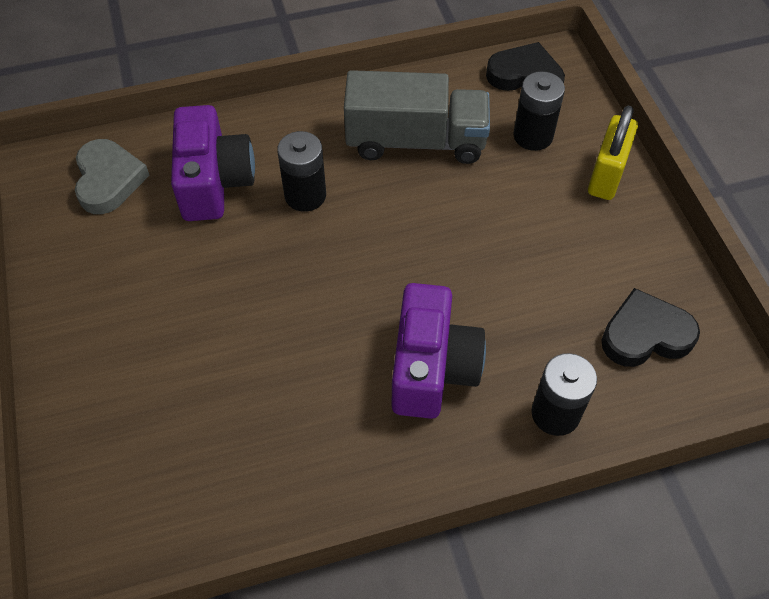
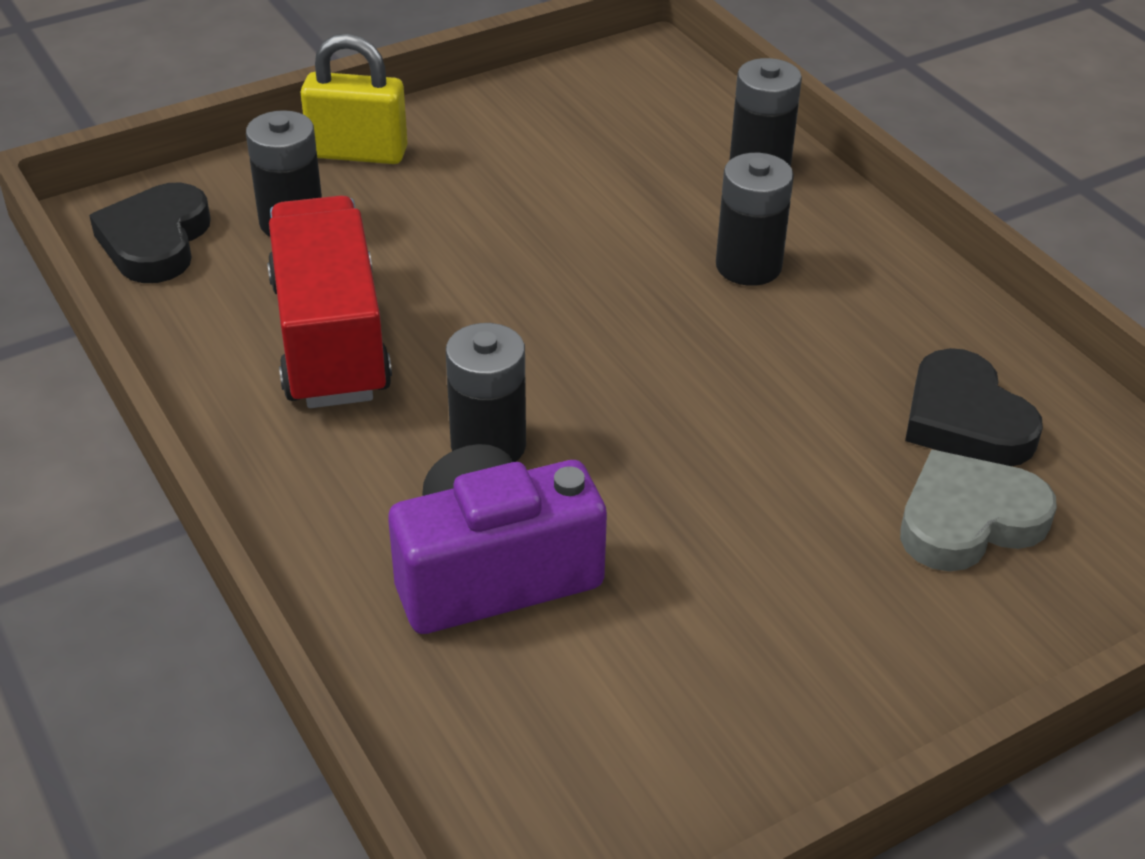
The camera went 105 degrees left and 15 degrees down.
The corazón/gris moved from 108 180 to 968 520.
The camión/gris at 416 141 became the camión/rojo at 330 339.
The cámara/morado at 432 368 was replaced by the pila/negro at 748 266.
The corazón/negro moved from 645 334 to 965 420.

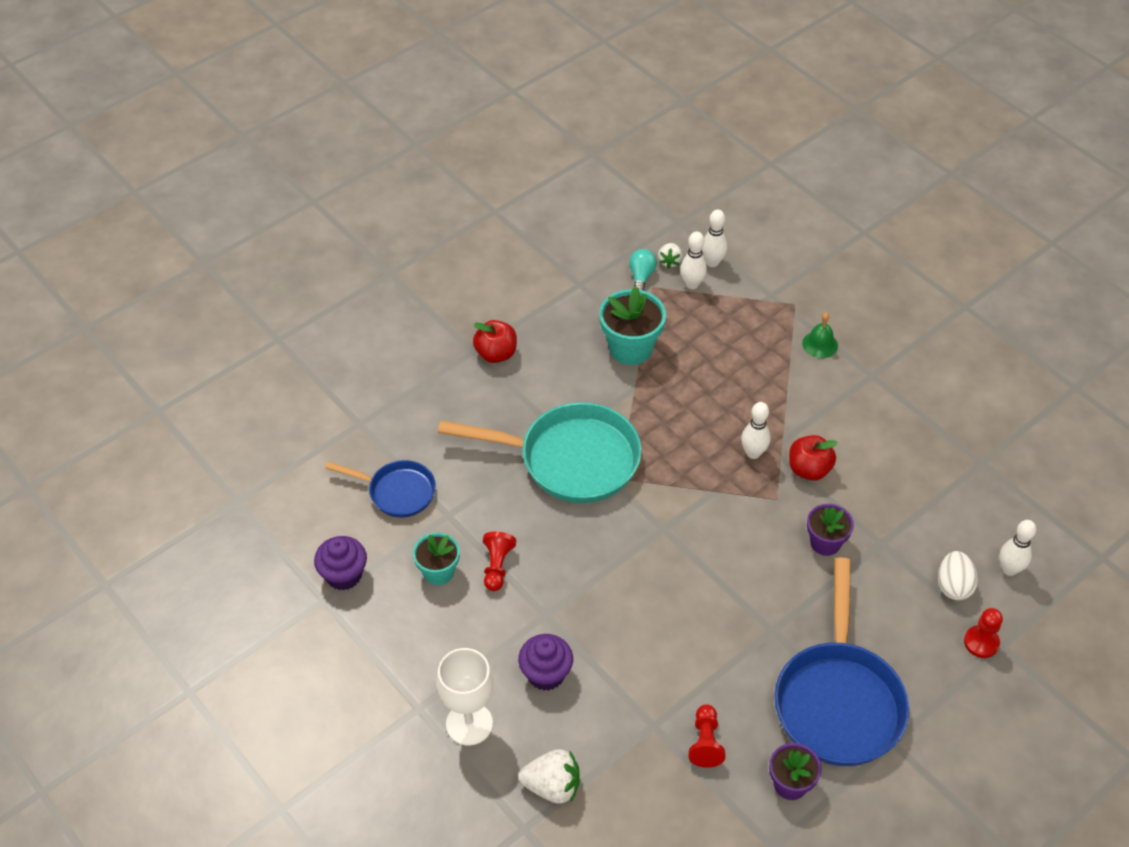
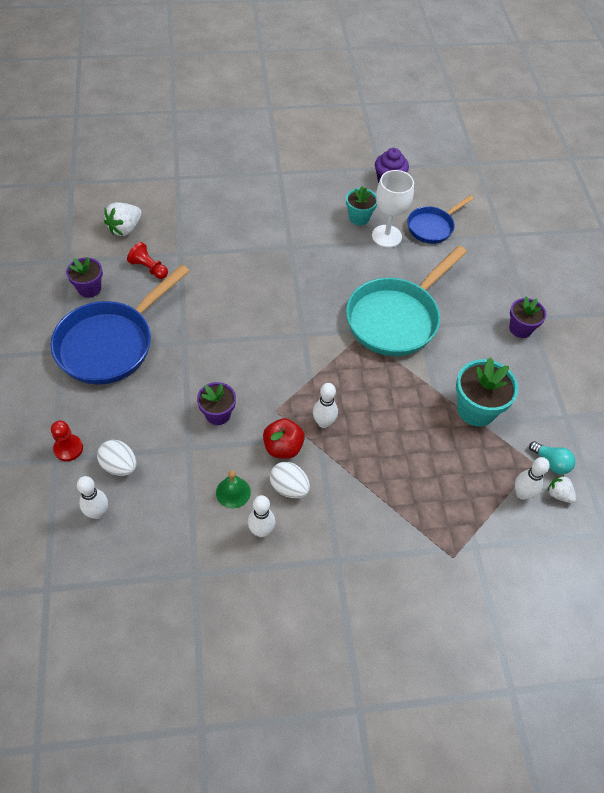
The camera went 120 degrees right and 5 degrees up.
The copa/blanco moved from 469 724 to 386 236.
The manzana/rojo at 496 354 was replaced by the maceta/morado at 520 329.
The peón/rojo at 497 566 disappeared.
The magdalena/morado at 546 674 disappeared.
The fresa/blanco moved from 552 786 to 125 229.
The bolo/blanco moved from 712 262 to 261 531.
The sartén/azul at 838 700 turned 90 degrees counterclockwise.
The campana/verde moved from 820 344 to 233 492.
The huevo/blanco at 289 487 appeared.

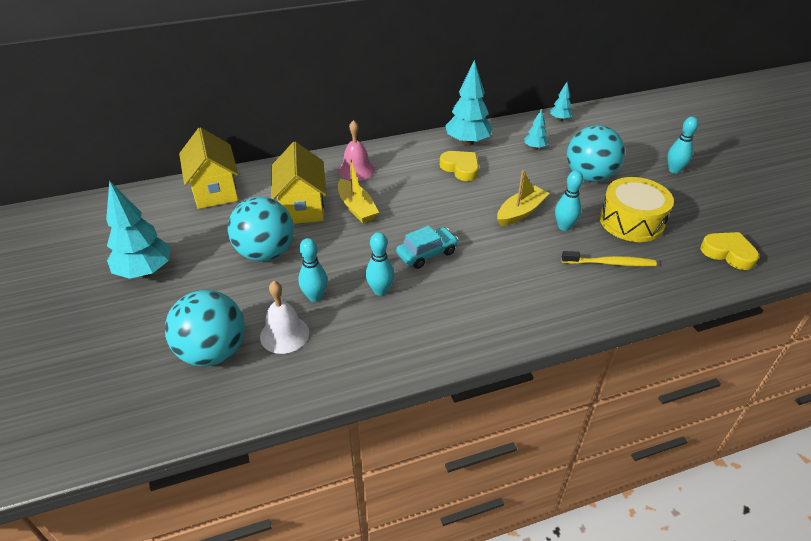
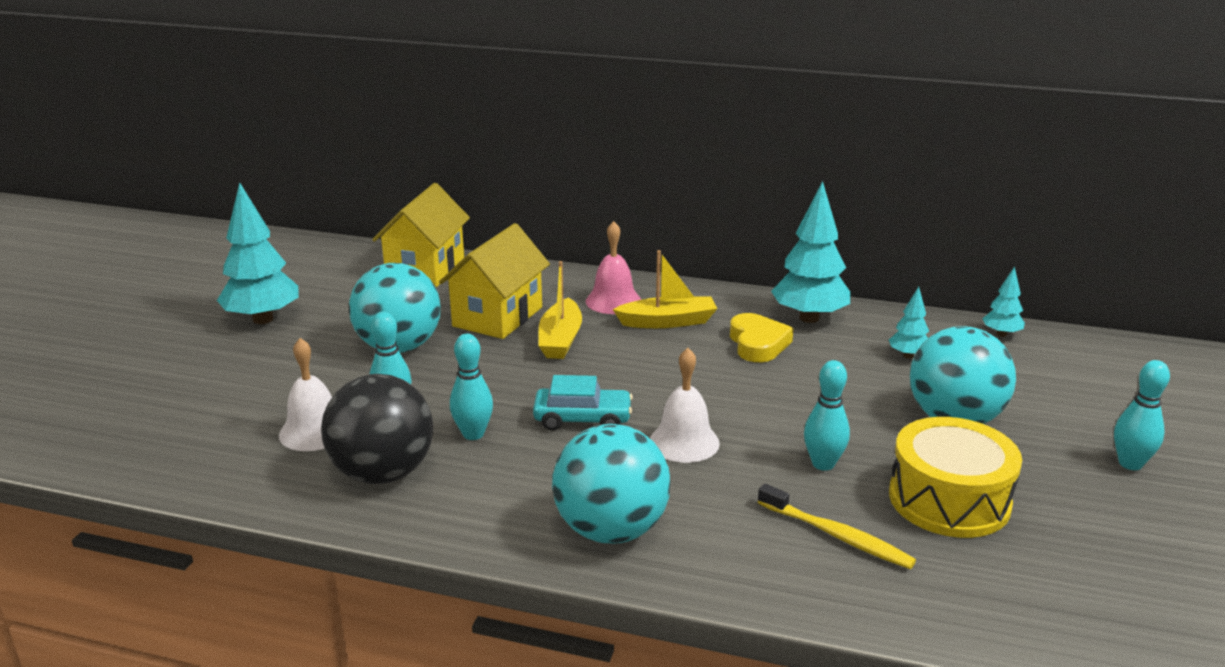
The camera went 35 degrees right and 15 degrees down.
The pelota/turquesa moved from 213 352 to 611 530.
The barco/amarillo moved from 520 212 to 668 322.
The corazón/amarillo at 728 253 disappeared.
The pelota/negro at 383 473 appeared.
The campana/blanco at 684 442 appeared.

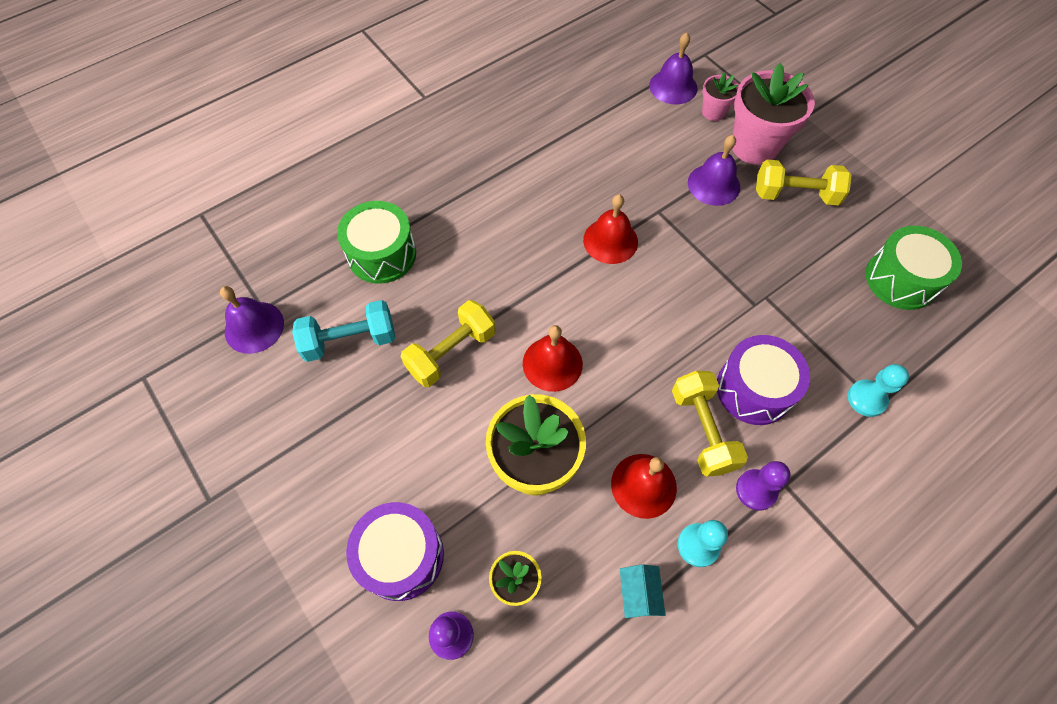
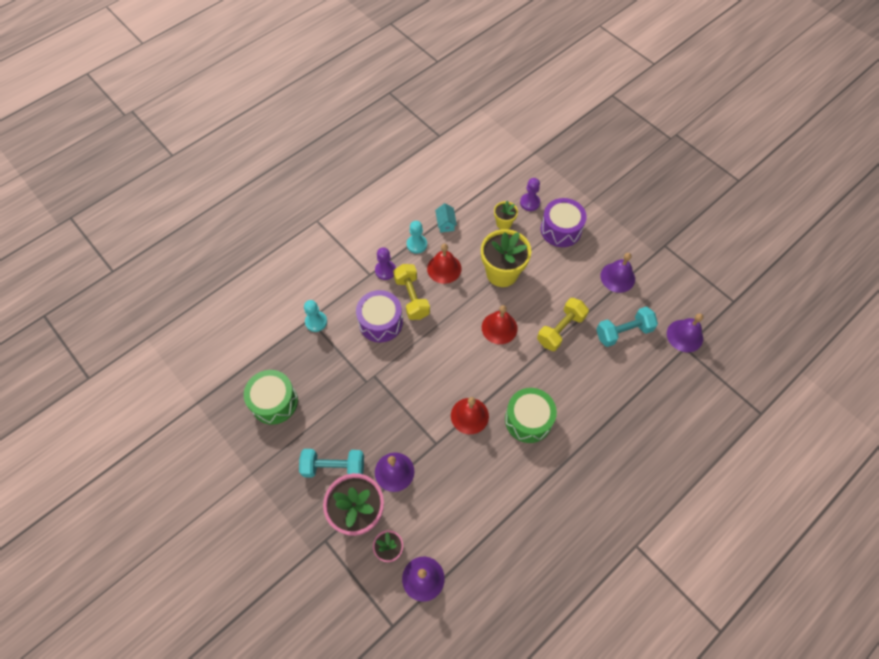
The camera went 175 degrees right and 0 degrees up.
The tambor/verde moved from 382 254 to 528 420.
The mancuerna/amarillo at 795 195 became the mancuerna/turquesa at 334 467.
The campana/morado at 617 277 appeared.

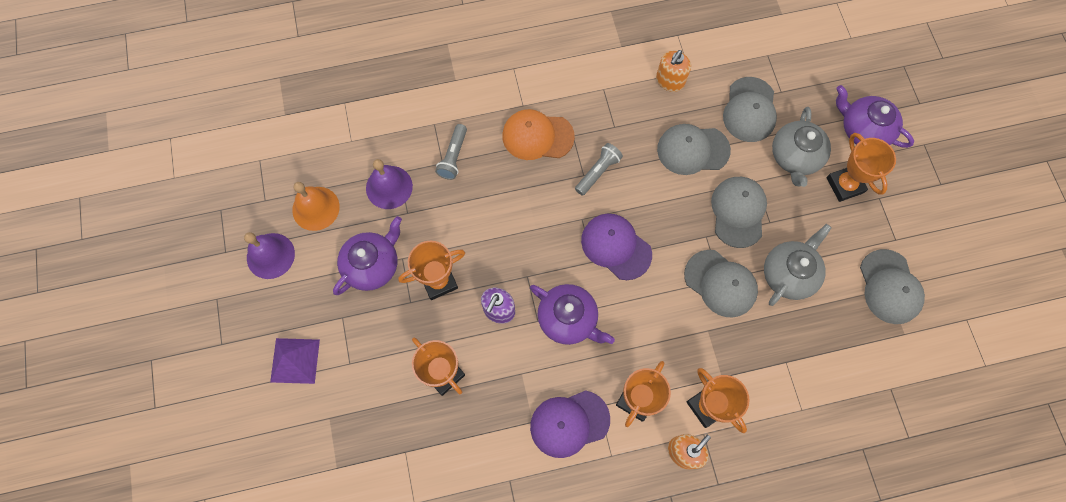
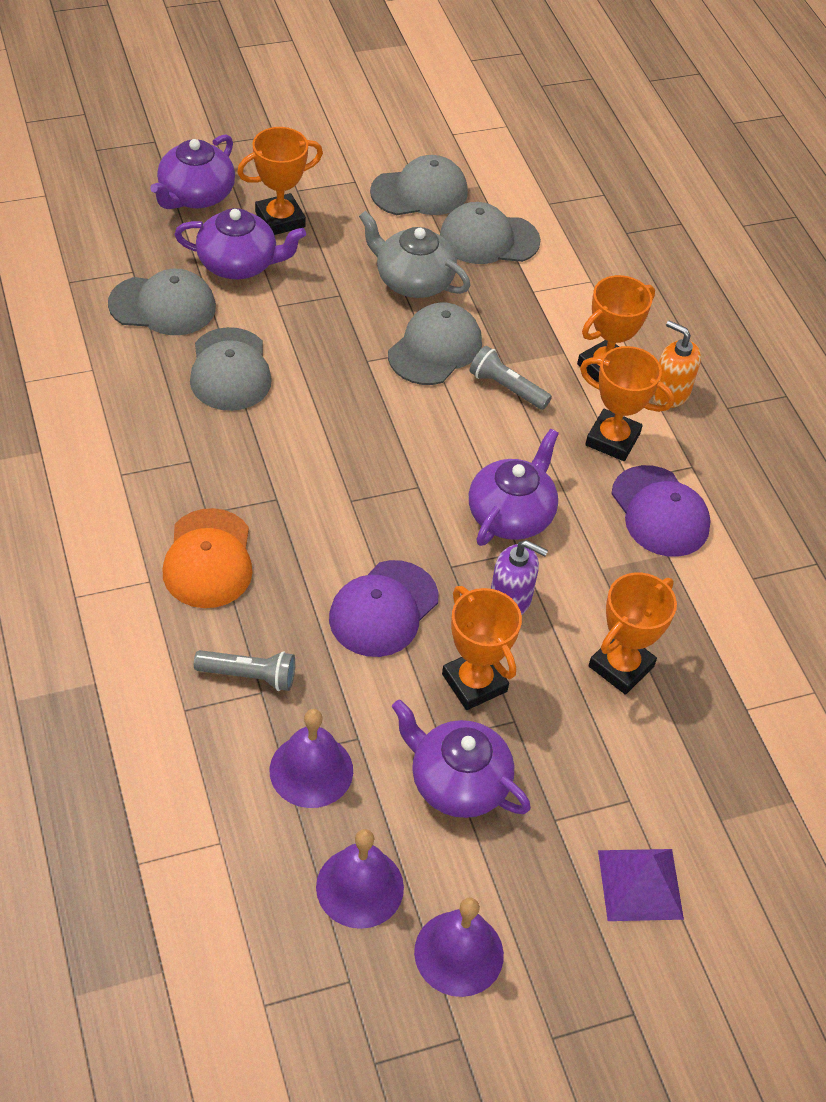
The camera went 100 degrees left and 20 degrees down.
The campana/naranja at 316 208 became the campana/morado at 360 887.
The lámpara de mano/gris moved from 598 172 to 506 388.
The gorra/morado moved from 616 247 to 383 609.
The dispensador de jabón/naranja at 669 81 disappeared.
The gorra/gris moved from 738 212 to 488 239.
The tetera/gris at 795 157 became the tetera/morado at 239 264.

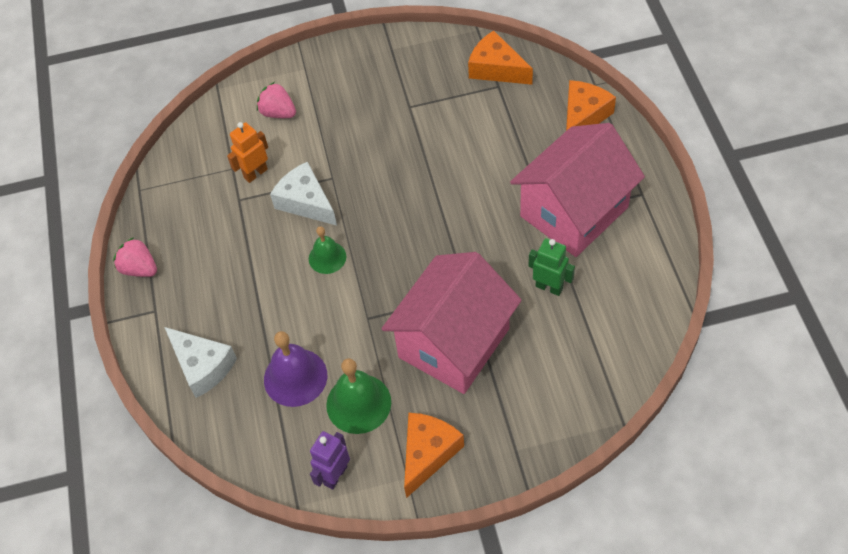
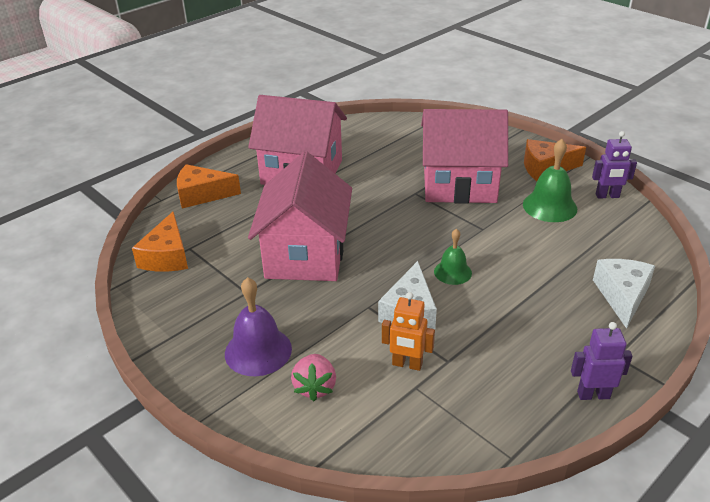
The camera went 125 degrees left and 20 degrees down.
The fresa/rosa at 139 268 was replaced by the robot/morado at 593 395.
The campana/morado moved from 295 377 to 258 351.
The robot/verde at 549 287 disappeared.
The casa/rosa at 305 255 appeared.

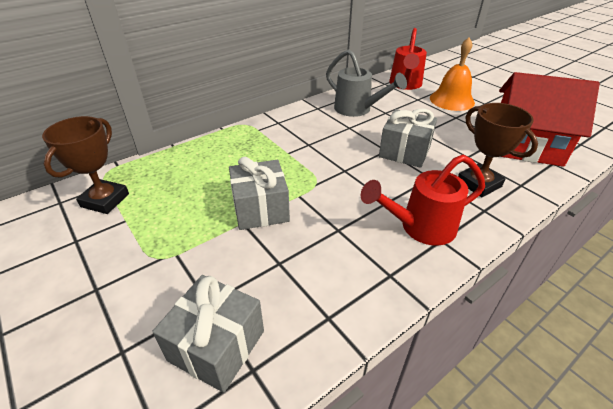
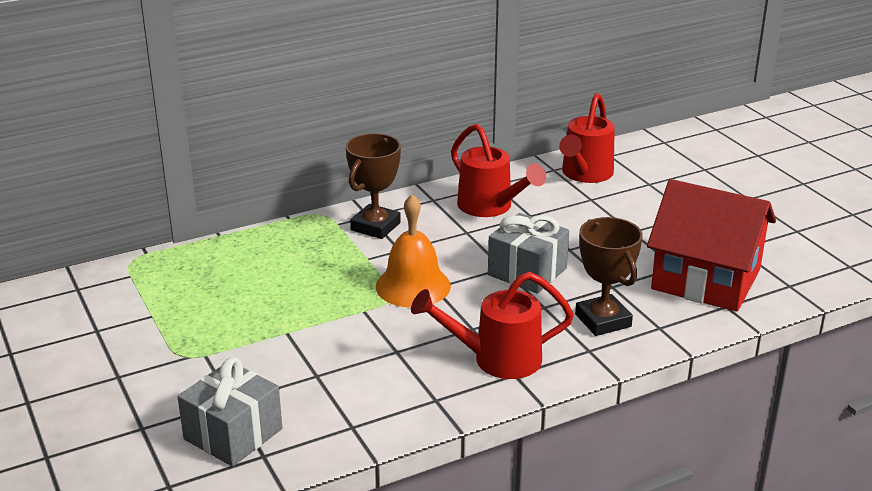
The camera went 10 degrees right and 10 degrees down.
The trofeo/marrón moved from 105 200 to 375 226.
The regalo/gris at 260 209 disappeared.
The regadera/gris at 357 109 became the regadera/rojo at 490 207.
The campana/naranja moved from 452 100 to 413 286.

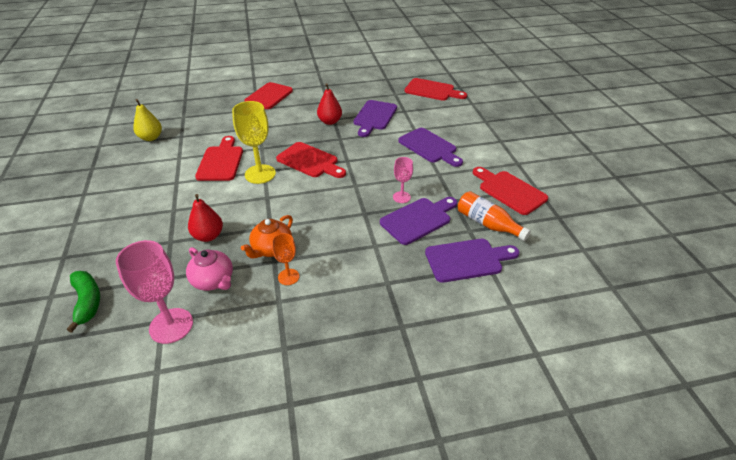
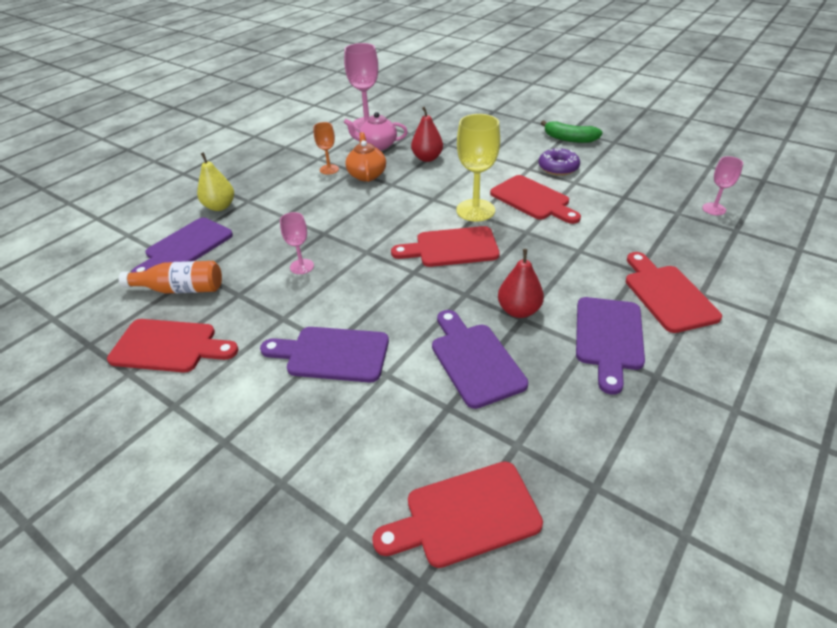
The camera went 140 degrees right and 0 degrees up.
The plátano/verde moved from 87 302 to 569 139.
The pera/amarillo moved from 151 138 to 220 206.
The tabla de cortar/morado moved from 418 219 to 609 337.
The rosquilla/morado at 558 167 appeared.
The copa/rosa at 714 209 appeared.

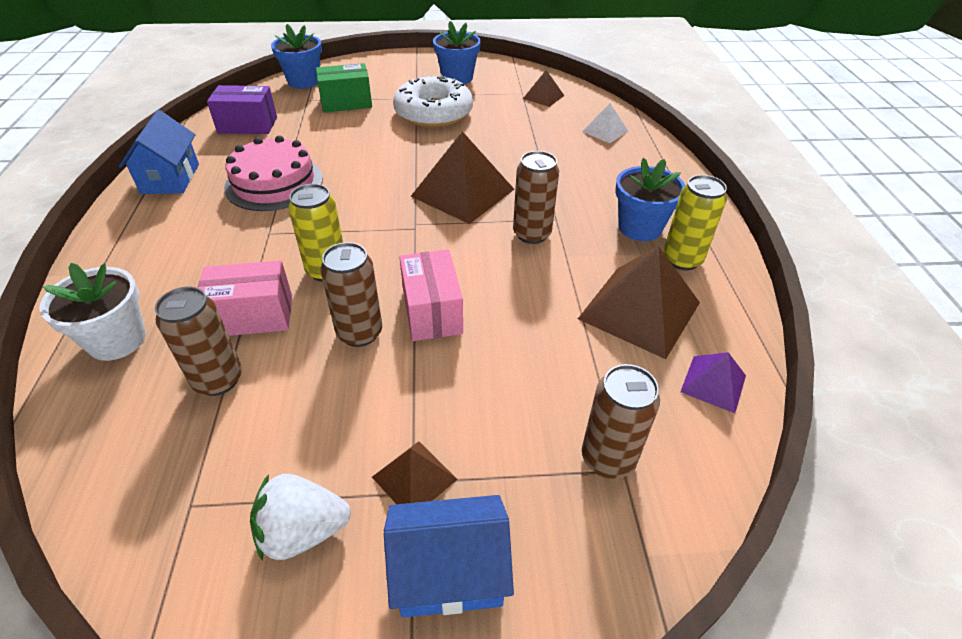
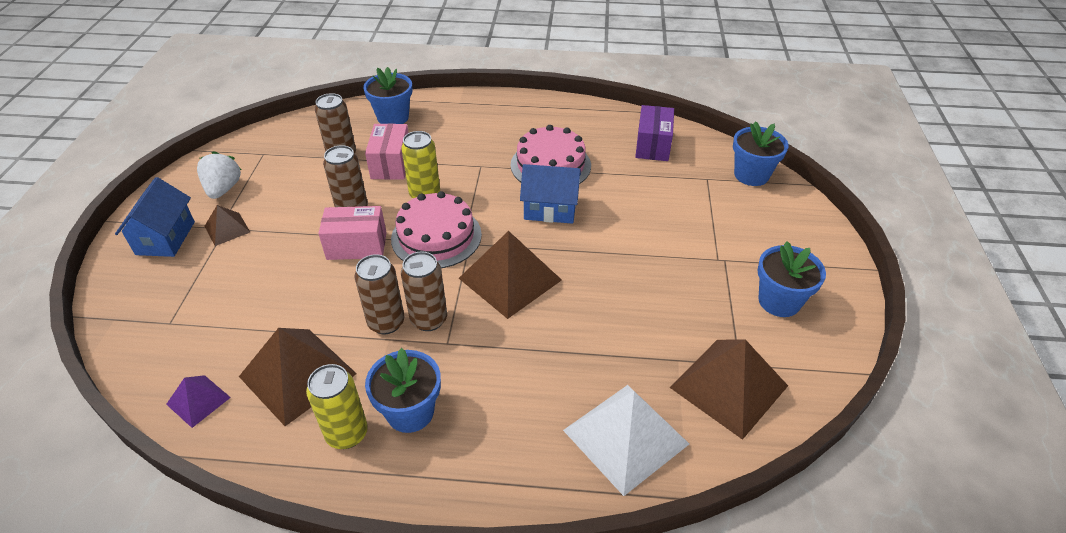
The camera went 100 degrees right and 0 degrees up.
The maceta/blanco at 117 340 became the maceta/azul at 393 117.
The casa/azul moved from 170 178 to 550 209.
The caja/verde at 346 103 disappeared.
The rosquilla/blanco at 433 113 disappeared.
The pirámide/marrón at 543 97 changed to 1.94 times the size.
The pirámide/blanco at 605 131 changed to 1.94 times the size.
The lata/marrón moved from 608 458 to 386 322.
The tarta/rosa at 436 236 appeared.

